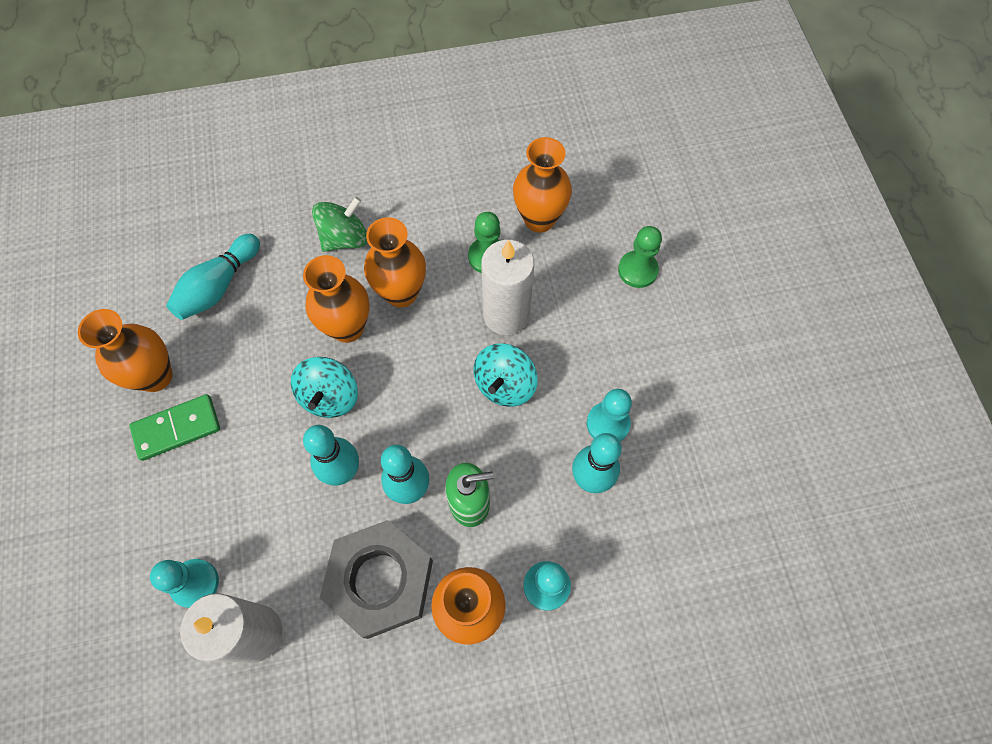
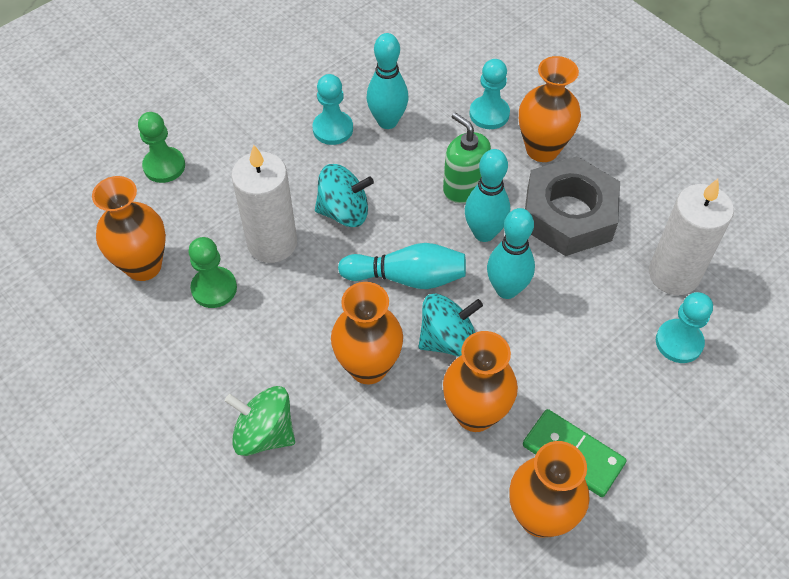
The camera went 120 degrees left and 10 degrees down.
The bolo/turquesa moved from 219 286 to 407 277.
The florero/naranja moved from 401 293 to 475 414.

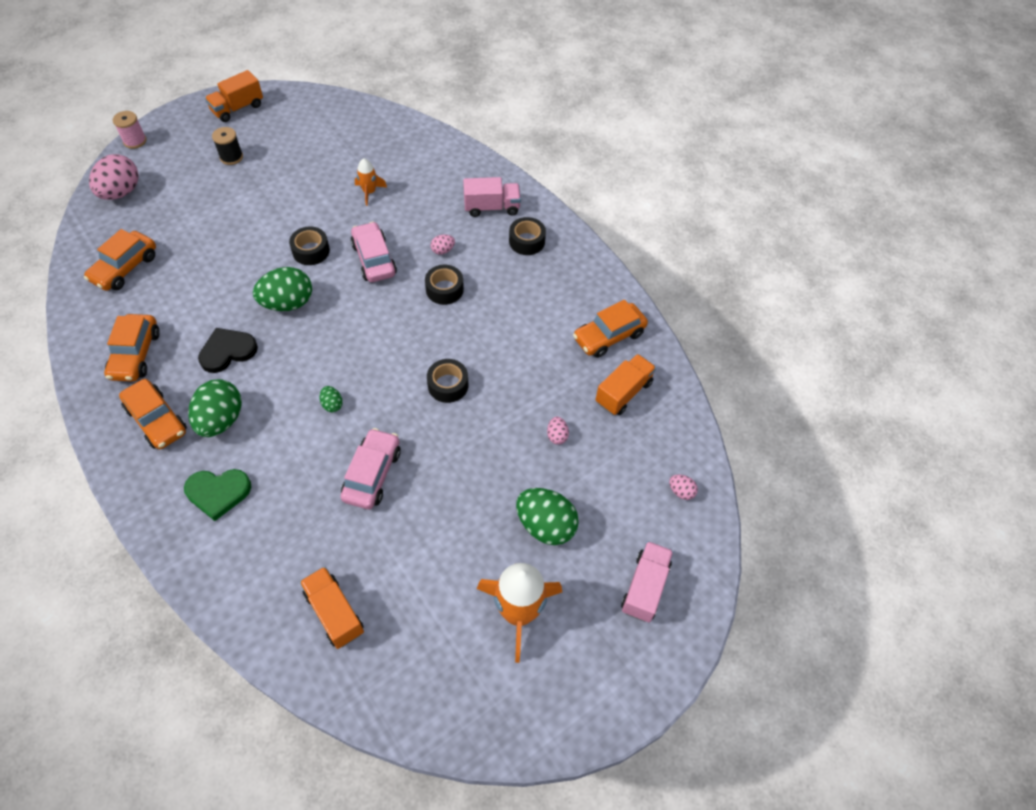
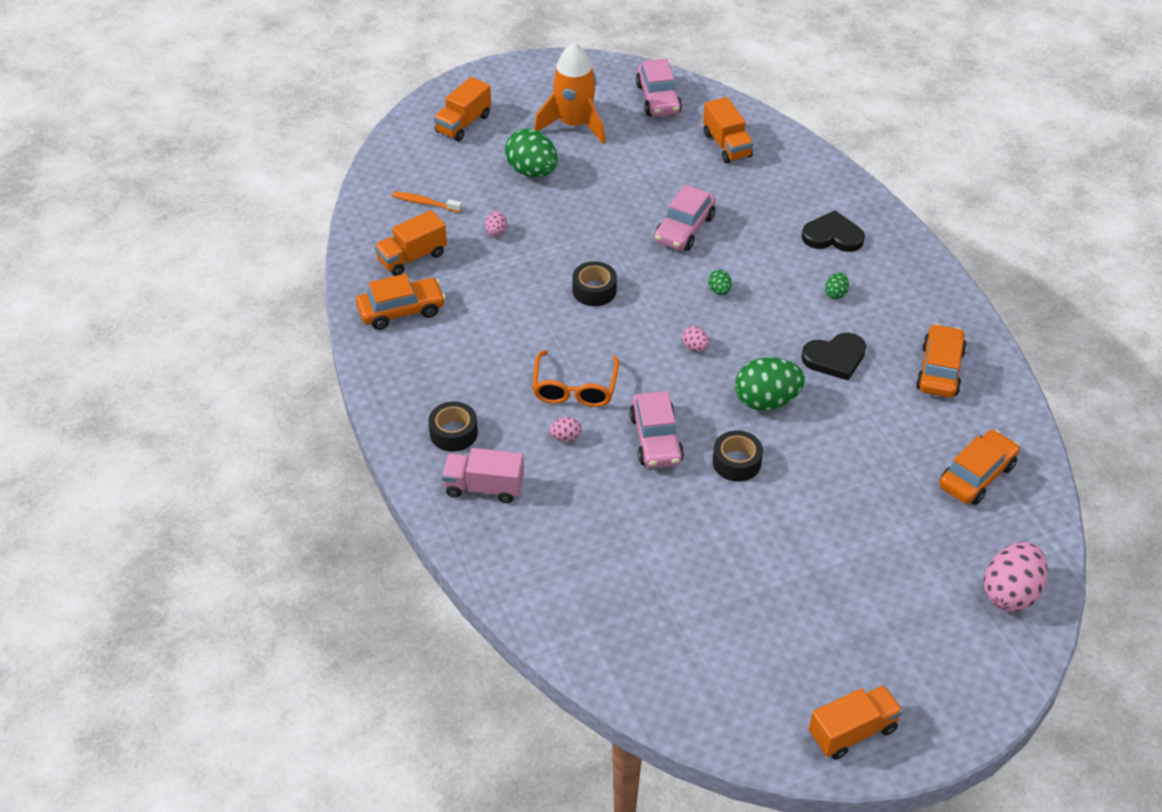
The camera went 165 degrees left and 10 degrees down.
The carrete/rosa at 135 141 disappeared.
The coche/naranja at 157 420 disappeared.
The corazón/verde at 218 493 became the corazón/negro at 832 236.
The huevo/verde at 221 420 changed to 0.46 times the size.
The carrete/negro at 231 157 disappeared.
The cohete/naranja at 369 192 disappeared.
The cinta adhesiva/negro at 444 289 was replaced by the gafas/naranja at 574 388.
The camión/rosa at 645 587 became the camión/naranja at 463 124.
The huevo/rosa moved from 681 491 to 695 347.
The cepillo de dientes/naranja at 425 203 appeared.
The coche/rosa at 658 99 appeared.

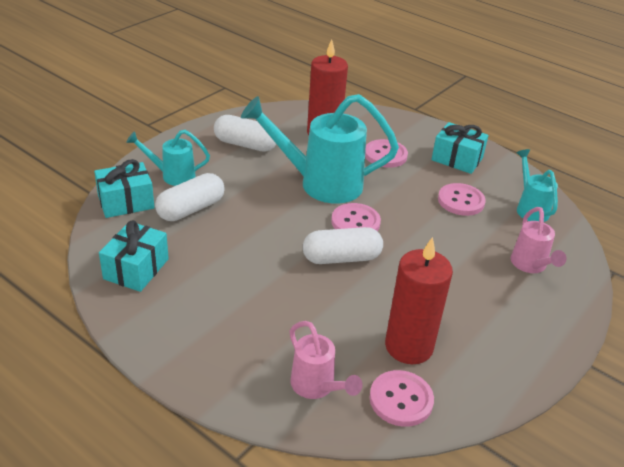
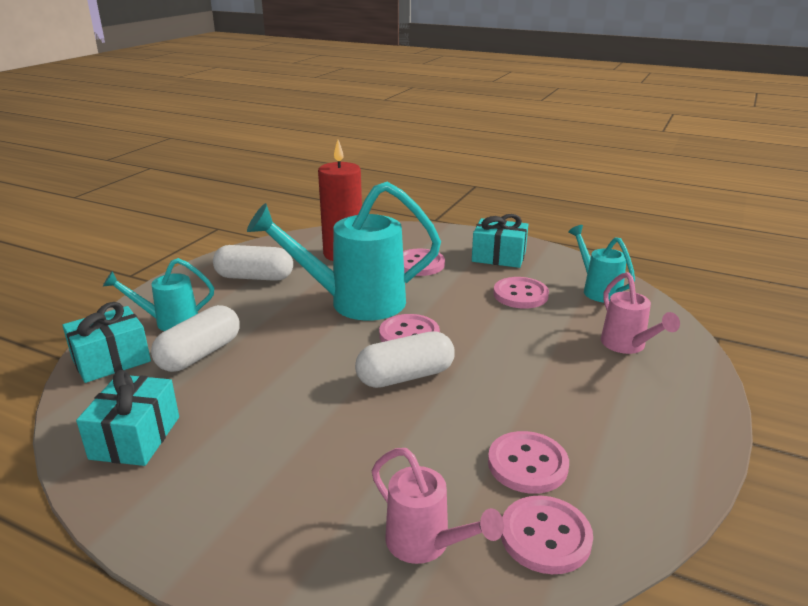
The camera went 10 degrees left and 10 degrees down.
The vela/rojo at 409 346 was replaced by the botón/rosa at 527 464.

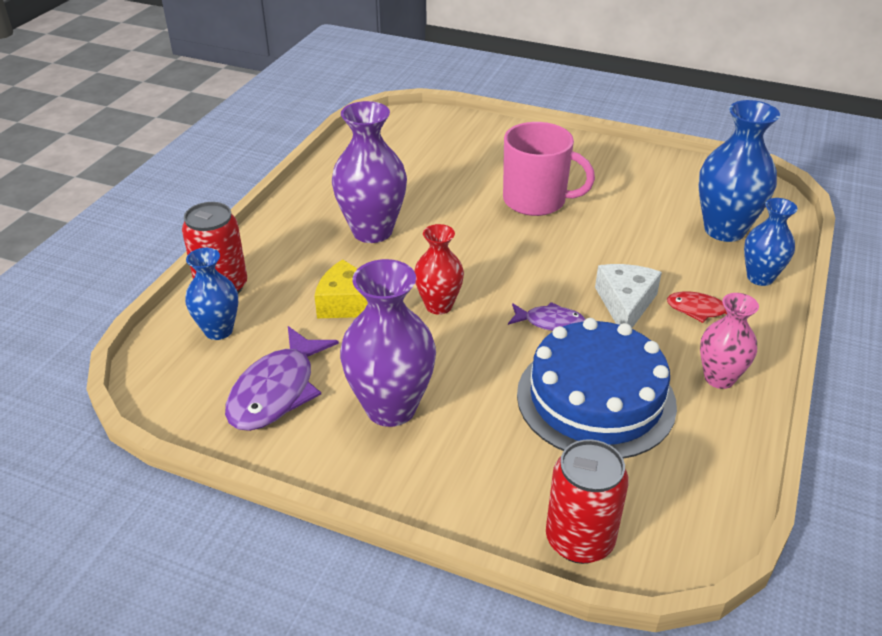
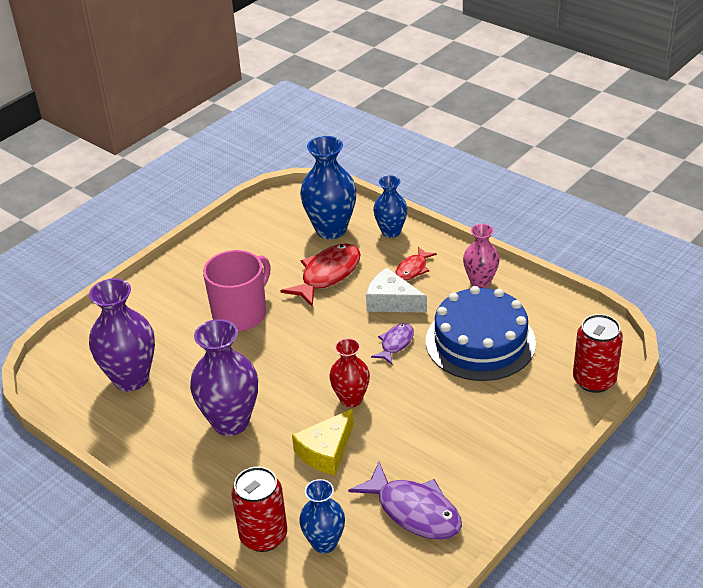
The camera went 70 degrees left and 0 degrees up.
The florero/morado moved from 391 408 to 131 379.
The pez/rojo at 327 275 appeared.

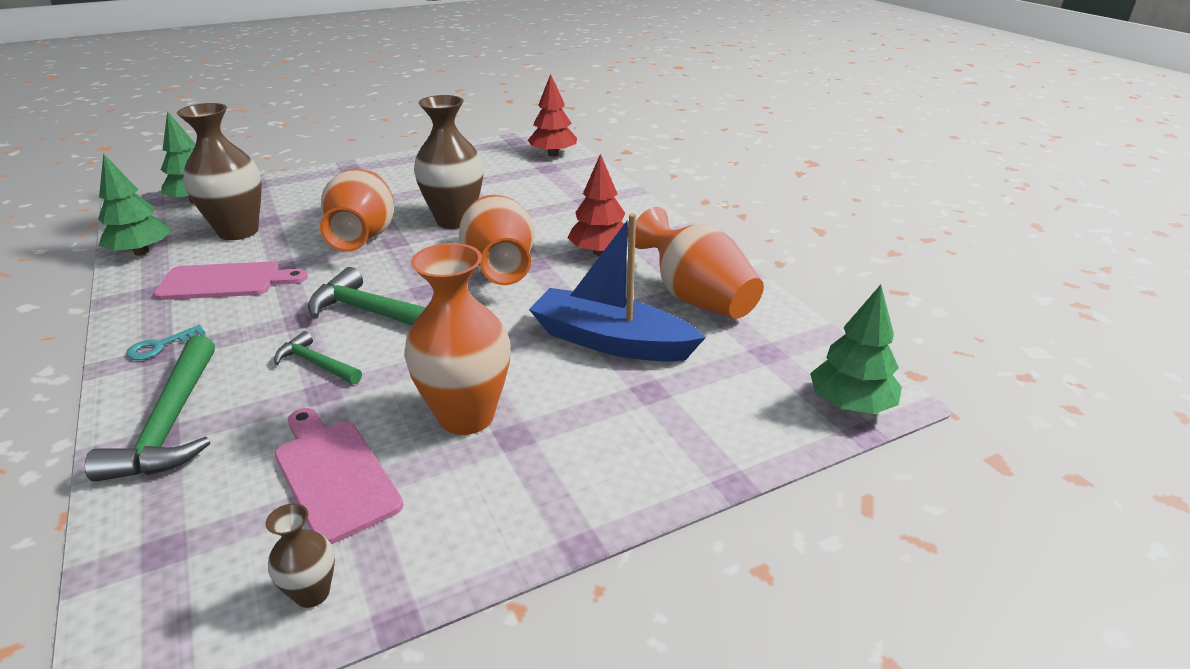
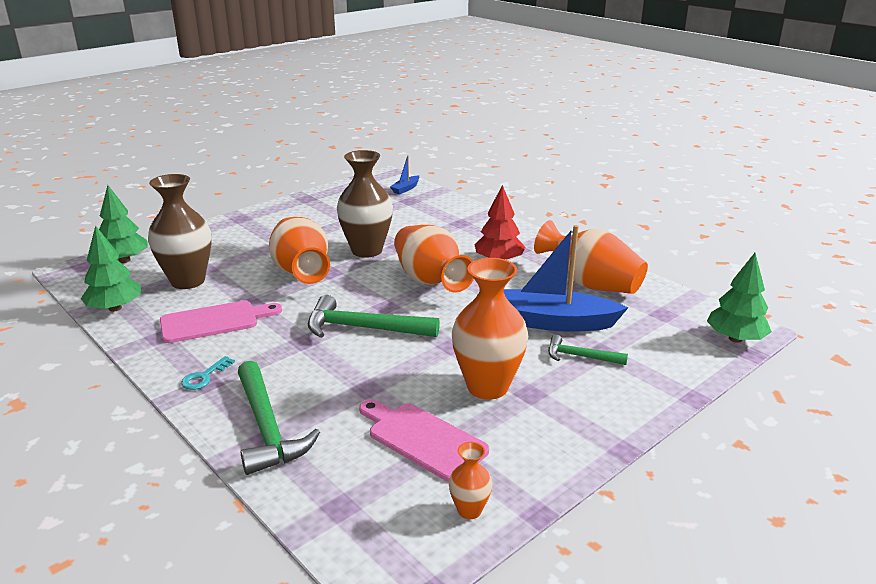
The camera went 15 degrees left and 5 degrees down.
The florero/marrón at 312 593 became the florero/naranja at 469 510.
The martillo/verde moved from 316 364 to 580 356.
The árbol/rojo at 553 154 was replaced by the barco/azul at 405 189.

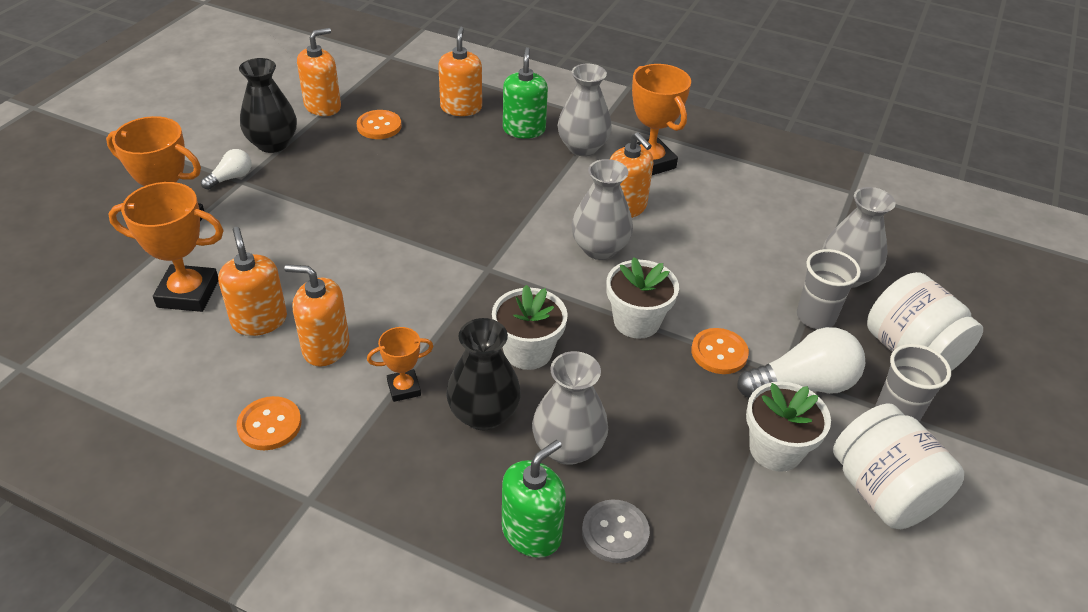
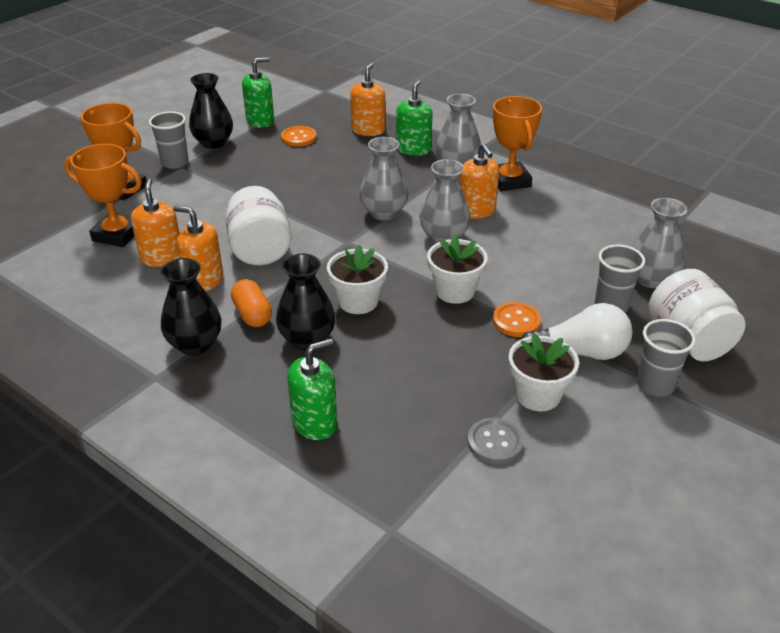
The camera went 15 degrees right and 5 degrees down.
The bombilla/blanco at 231 178 was replaced by the vaso/gris at 175 163.
The botón/naranja at 269 425 disappeared.
The dispensador de jabón/naranja at 322 106 became the dispensador de jabón/verde at 260 121.
The trofeo/naranja at 404 388 was replaced by the cápsula/naranja at 252 314.
The florero/gris moved from 568 447 to 384 213.
The botón/gris moved from 615 532 to 495 442.
The tarro/blanco moved from 882 492 to 260 250.
The florero/negro at 195 344 appeared.

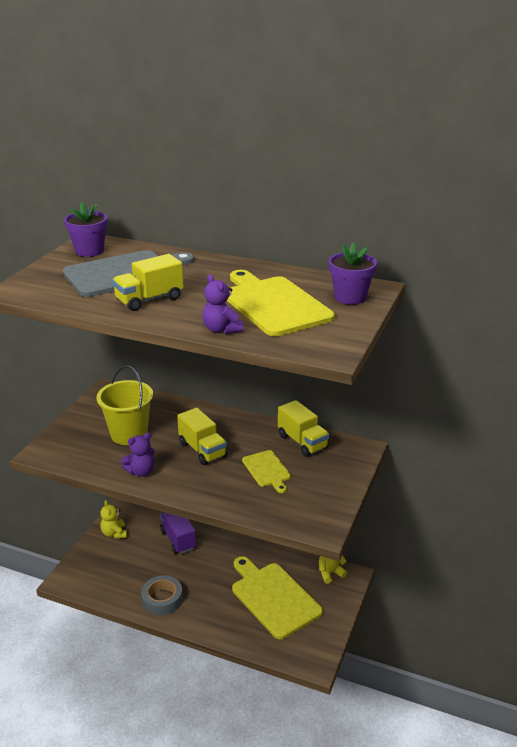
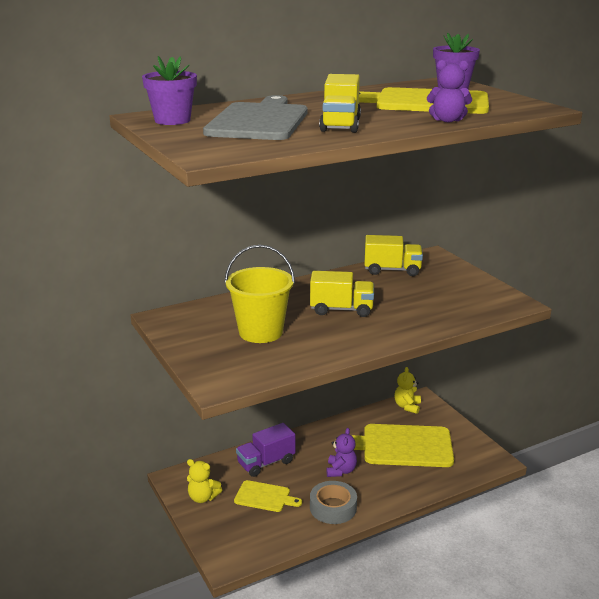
The camera went 50 degrees left and 5 degrees down.
The osito/morado moved from 141 471 to 341 471.
The camión/morado at 178 539 turned 45 degrees counterclockwise.
The tabla de cortar/amarillo moved from 267 470 to 264 497.

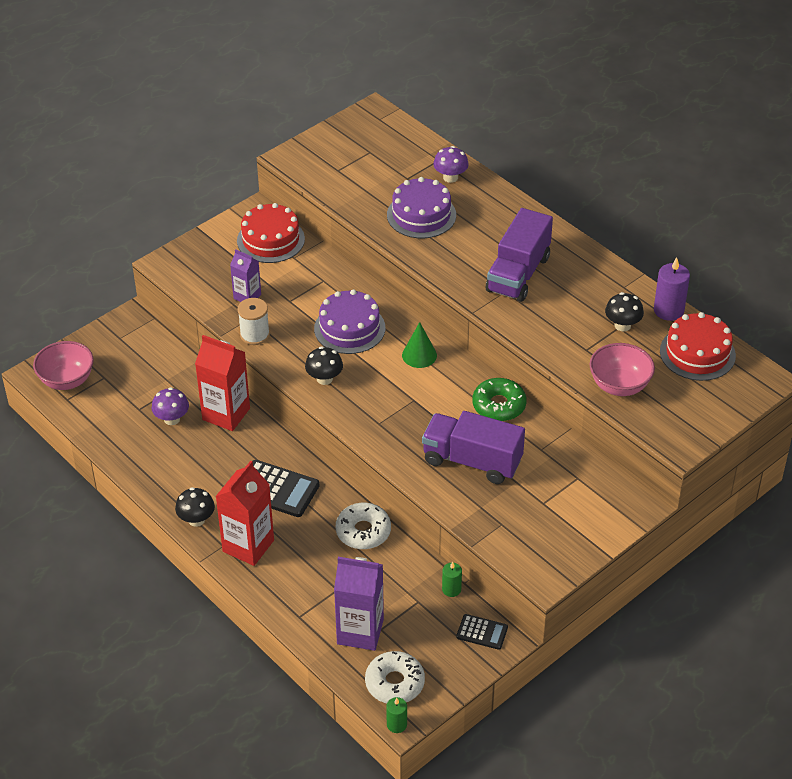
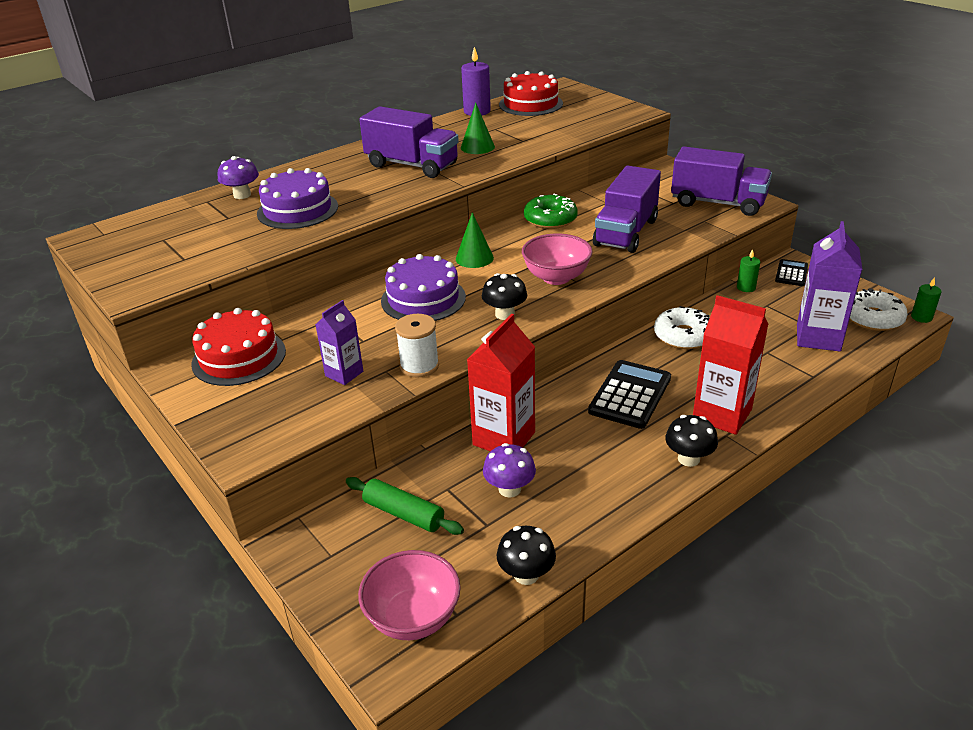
The camera went 85 degrees left and 10 degrees down.
The cuenco/rosa moved from 619 385 to 556 277.
The seta/negro moved from 622 325 to 526 574.
The rodillo/verde at 404 514 appeared.
The cono/verde at 477 147 appeared.
The camión/morado at 718 203 appeared.

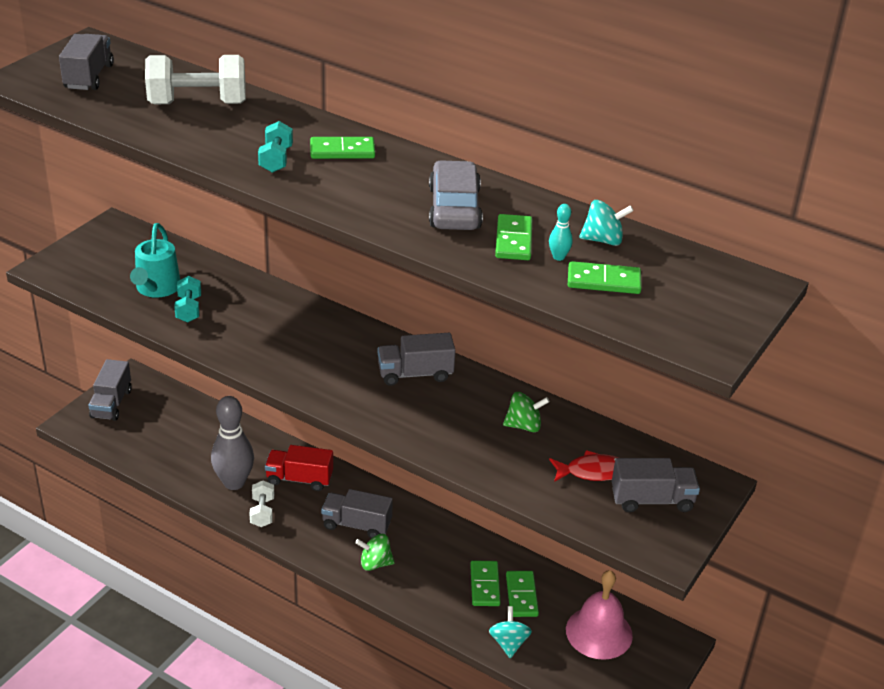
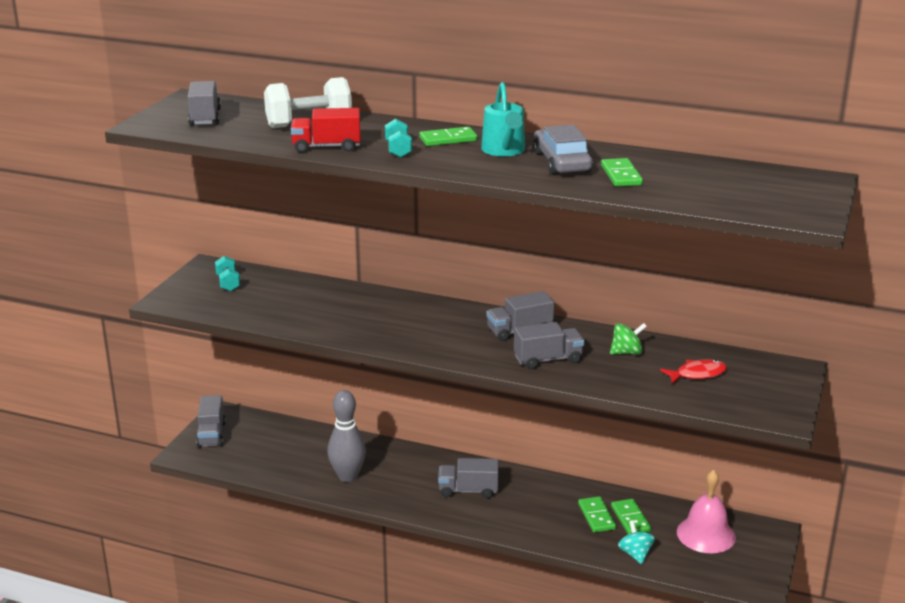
The camera went 10 degrees left and 10 degrees down.
The regadera/turquesa moved from 156 289 to 504 151.
The mancuerna/turquesa moved from 189 309 to 228 283.
The mancuerna/blanco at 262 512 disappeared.
The camión/rojo moved from 299 479 to 327 147.
The peonza/verde at 375 563 disappeared.
The bolo/turquesa at 558 257 disappeared.
The ficha de dominó/verde at 603 281 disappeared.
The peonza/turquesa at 603 240 disappeared.
The camión/gris moved from 652 500 to 548 359.

